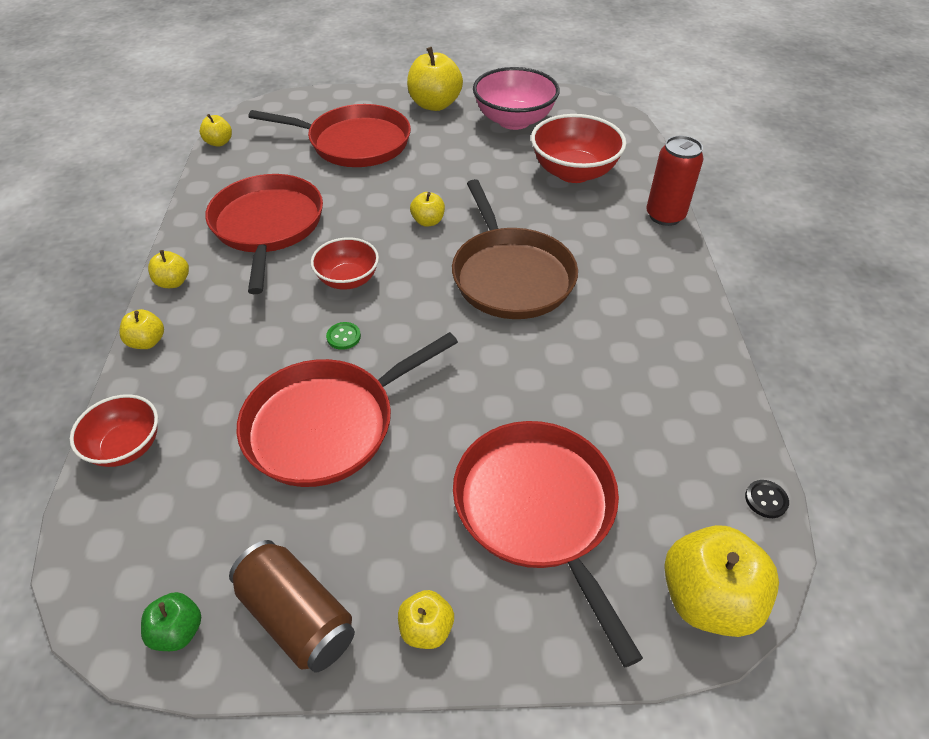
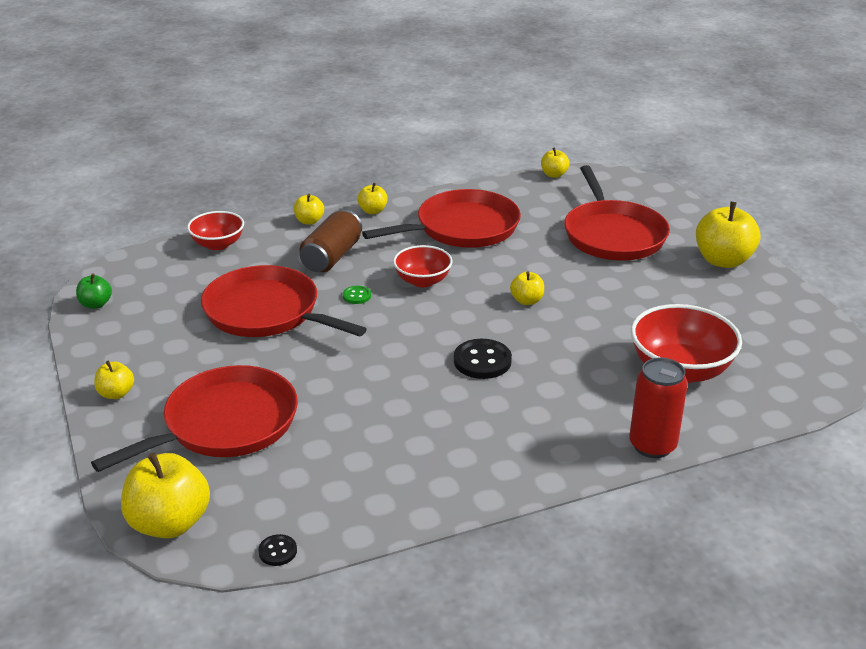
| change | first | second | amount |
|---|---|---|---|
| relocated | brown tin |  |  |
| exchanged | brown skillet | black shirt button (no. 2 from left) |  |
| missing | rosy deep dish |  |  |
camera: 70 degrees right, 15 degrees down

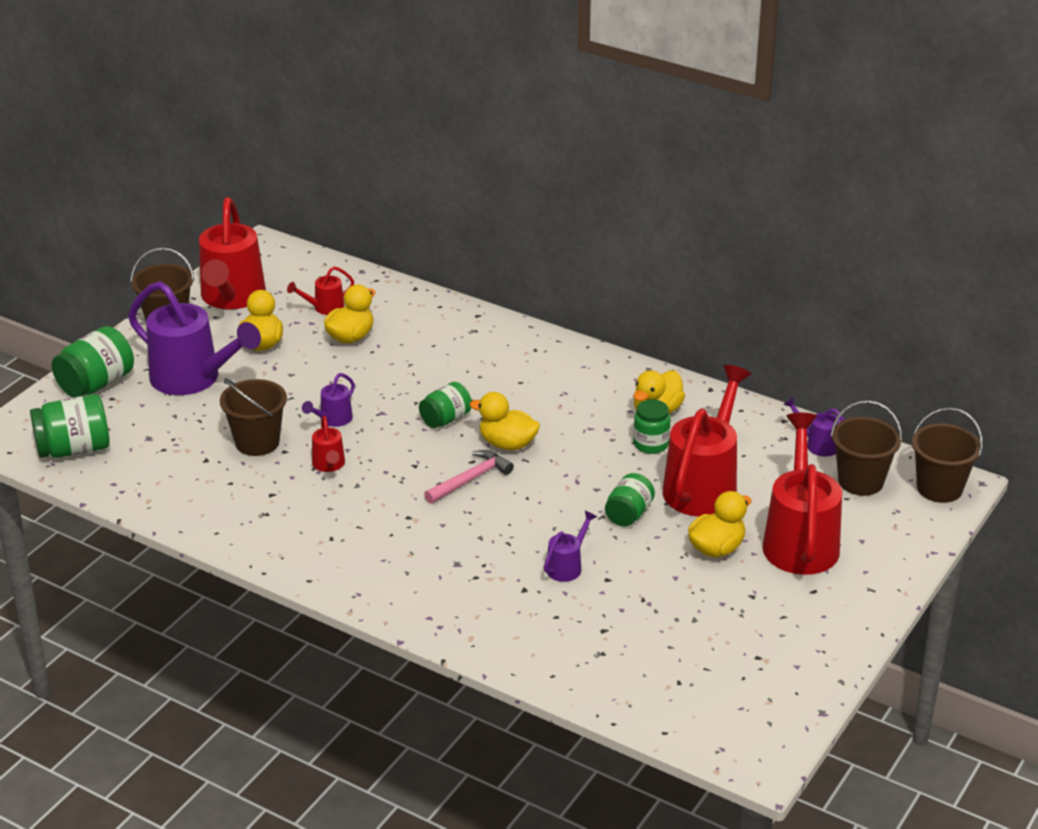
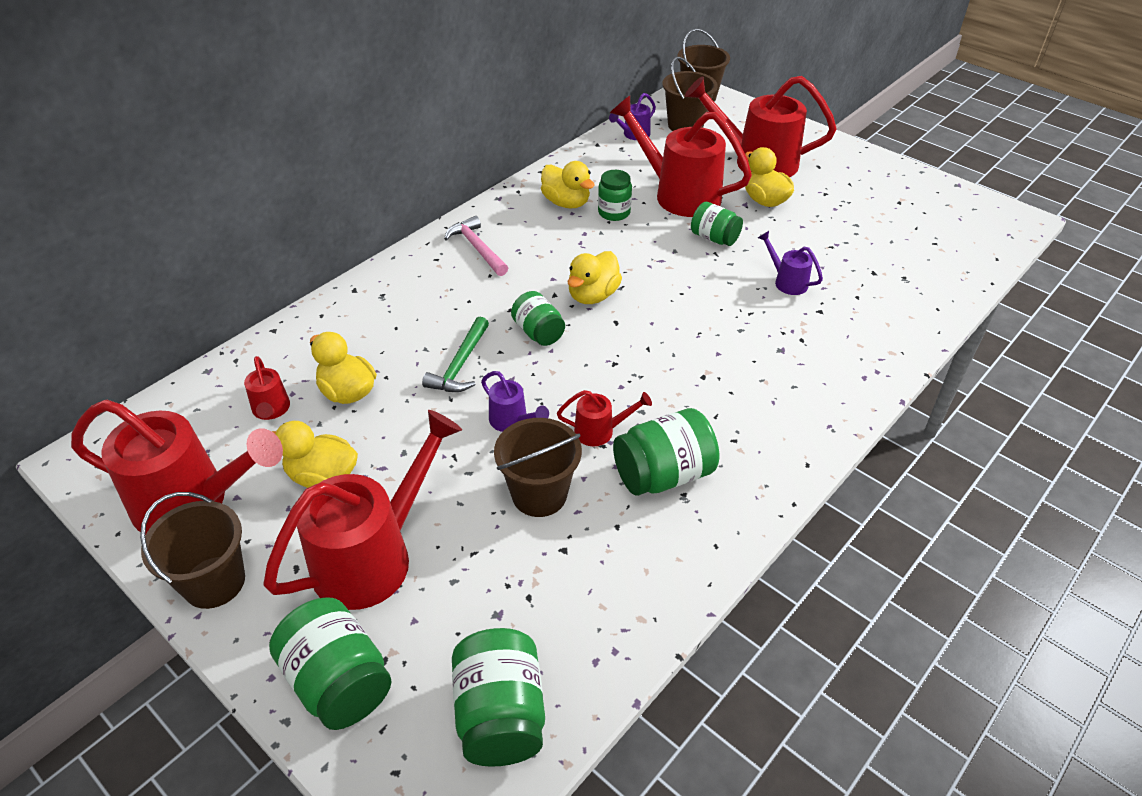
| change | first | second | amount |
|---|---|---|---|
| colour | purple watering can (no. 1 from left) | crimson watering can (no. 3 from left) |  |
| relocated | rosy hammer |  |  |
| appeared |  | emerald hammer |  |
| appeared |  | emerald preserve jar (no. 5 from left) |  |
camera: 80 degrees left, 10 degrees up

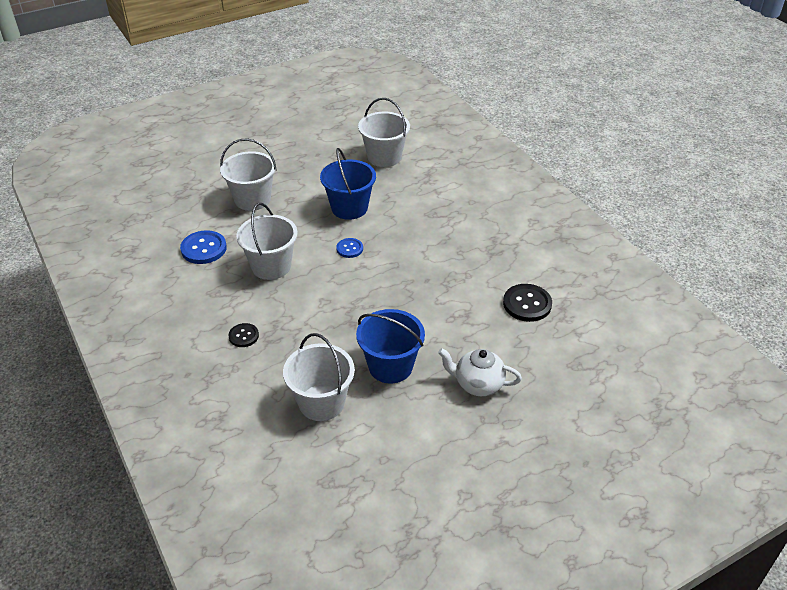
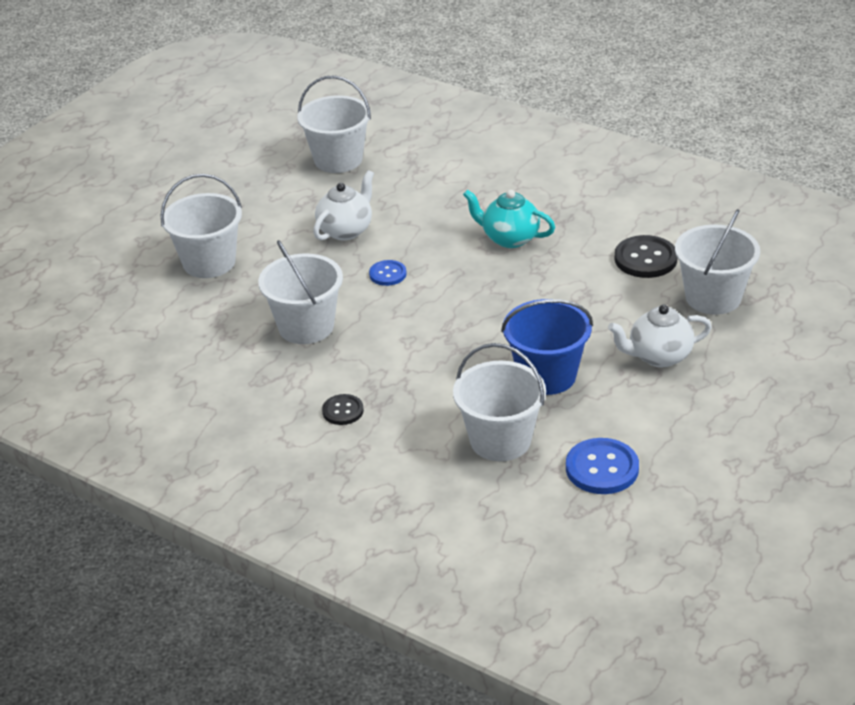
| change | first | second | amount |
|---|---|---|---|
| relocated | blue shirt button (no. 1 from left in the first image) | blue shirt button (no. 2 from left) |  |
| exchanged | blue bucket (no. 1 from left) | pure white tea pot (no. 1 from left) |  |
| appeared |  | aqua tea pot |  |
| appeared |  | pure white bucket (no. 5 from left) |  |
camera: 25 degrees left, 5 degrees down

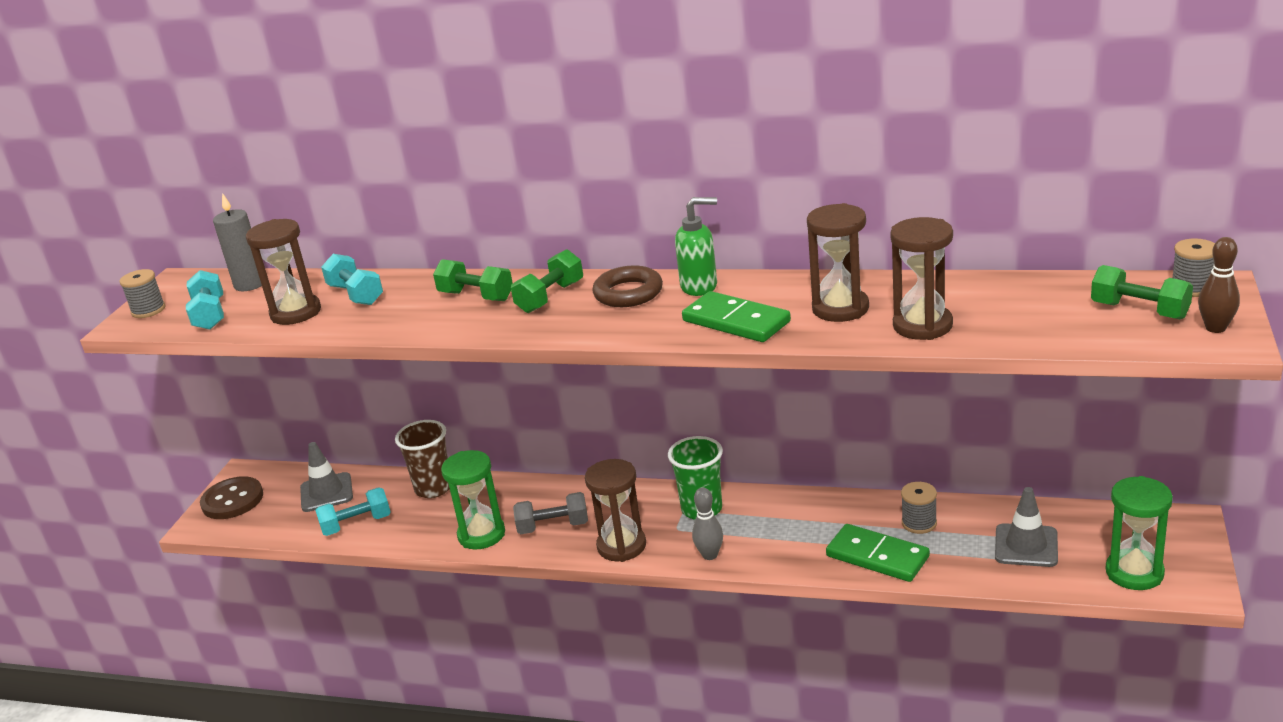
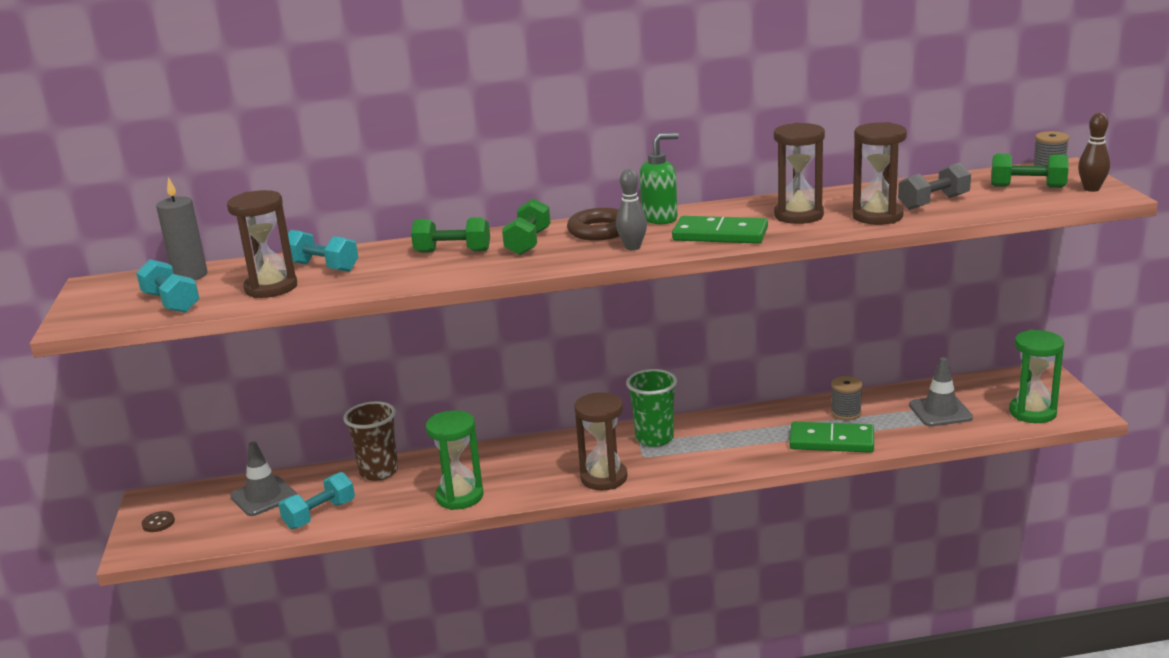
| change | first | second | amount |
|---|---|---|---|
| missing | grey reel of thread (no. 1 from left) |  |  |
| size | brown shirt button |  | x0.48 |
| relocated | grey dumbbell |  |  |
| relocated | grey skittle |  |  |
camera: 25 degrees left, 5 degrees down

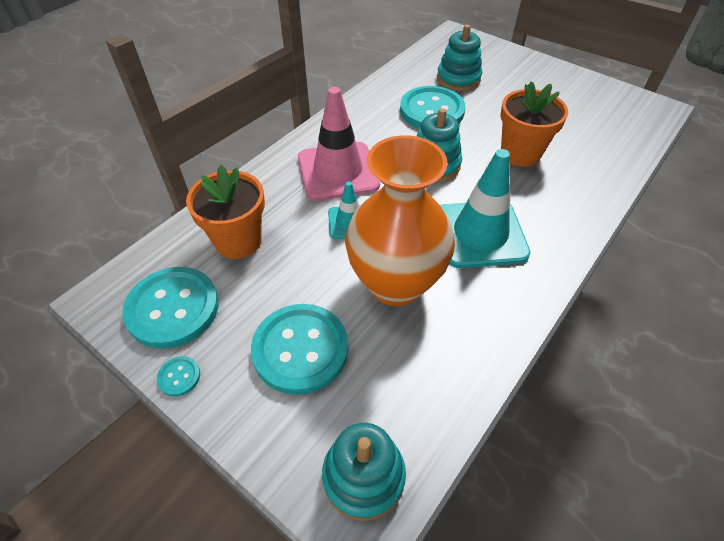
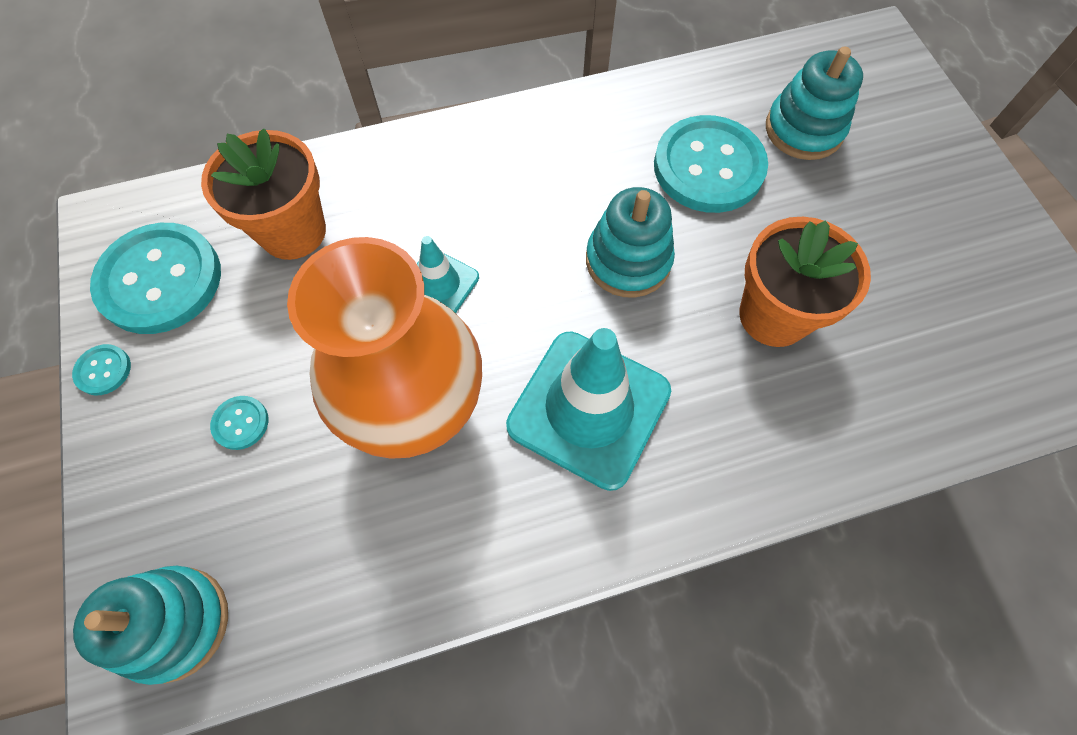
| change | first | second | amount |
|---|---|---|---|
| size | aqua shirt button (no. 3 from left) |  | x0.42 |
| missing | rosy safety cone |  |  |
camera: 35 degrees right, 15 degrees up

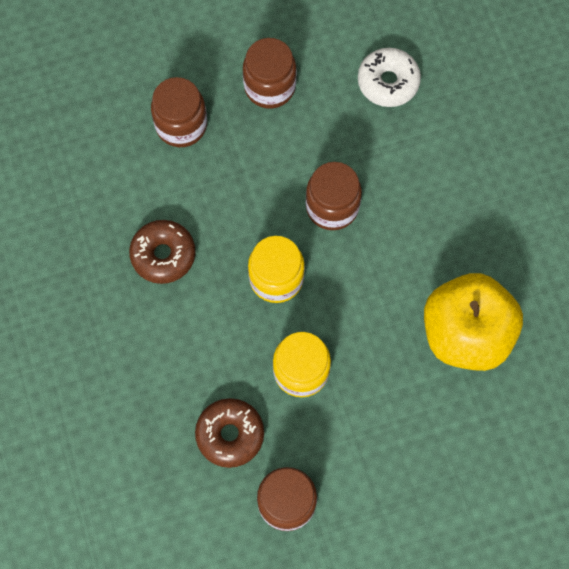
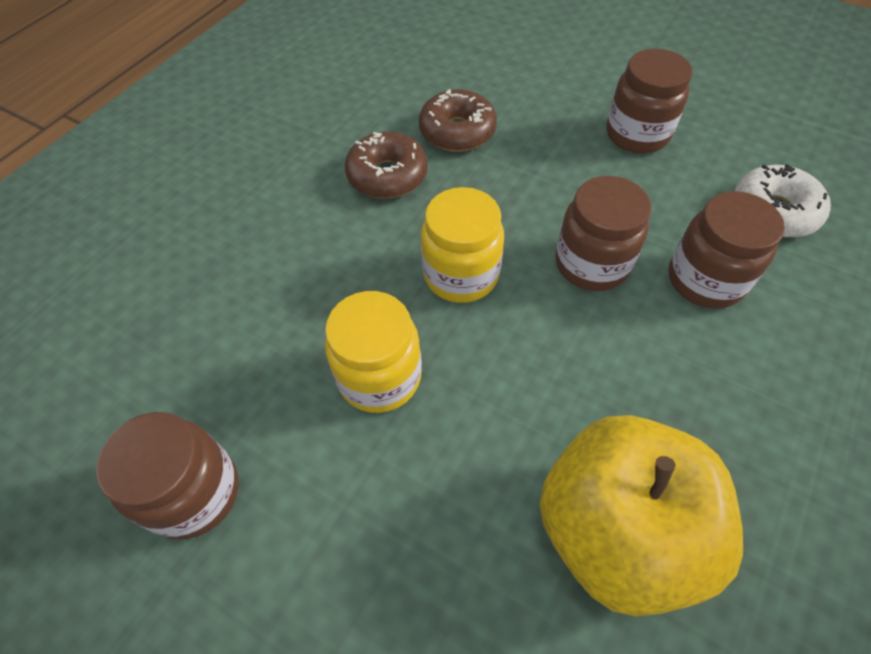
| change | first | second | amount |
|---|---|---|---|
| relocated | brown preserve jar (no. 1 from left in the first image) | brown preserve jar (no. 4 from left) |  |
| relocated | brown doughnut (no. 2 from left) |  |  |
camera: 50 degrees right, 15 degrees down

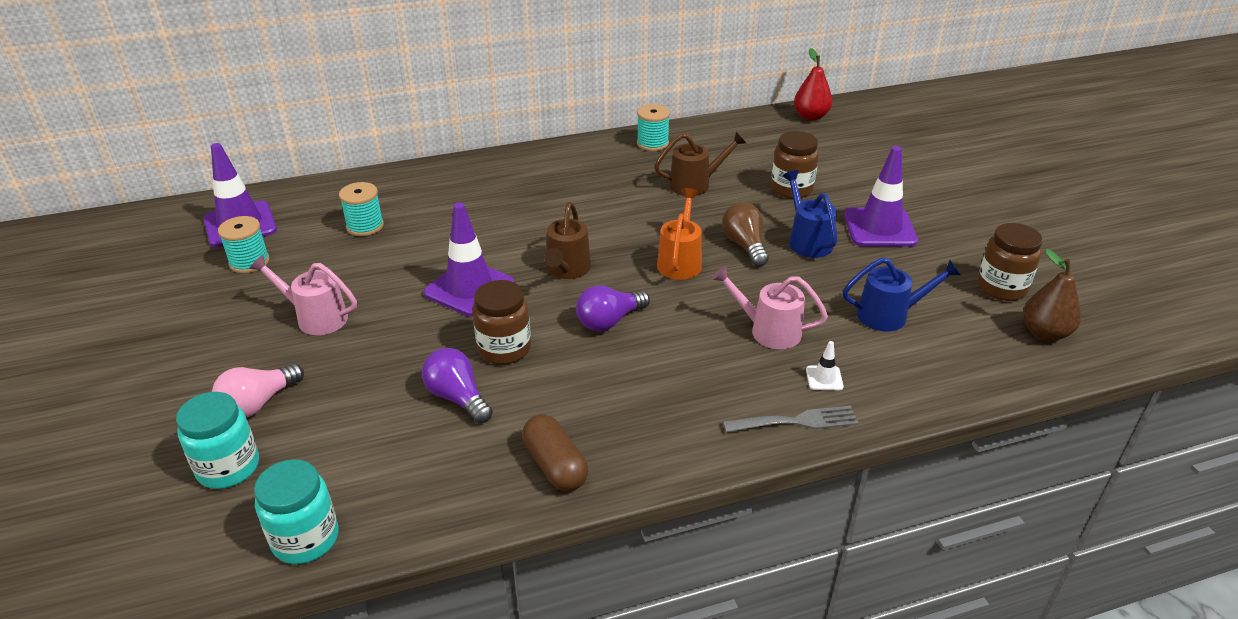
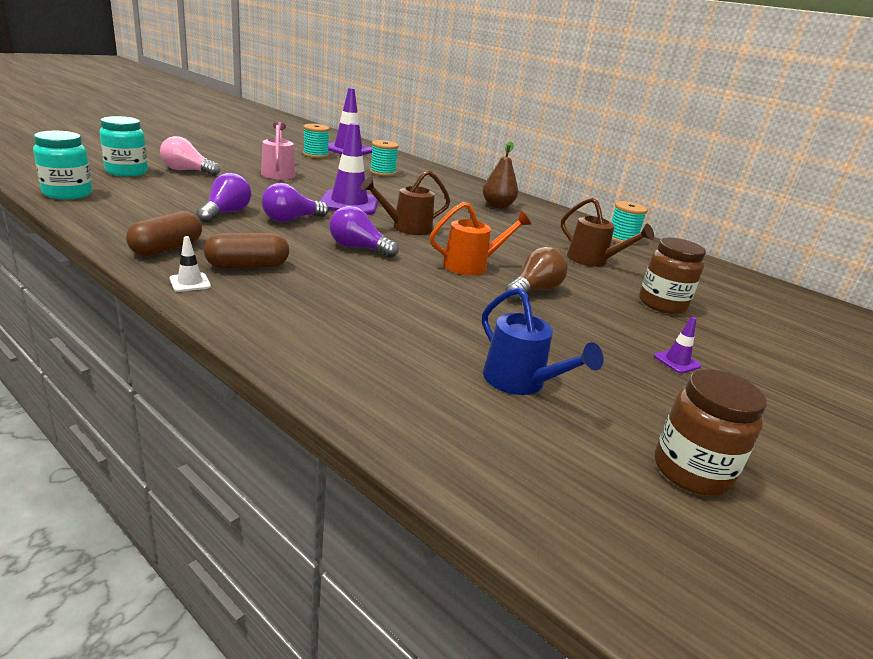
| change | first | second | amount |
|---|---|---|---|
| exchanged | brown preserve jar (no. 1 from left) | purple light bulb (no. 2 from left) |  |
| missing | rosy watering can (no. 2 from left) |  |  |
| missing | grey dinner fork |  |  |
| missing | blue watering can (no. 1 from left) |  |  |
| missing | crimson pear |  |  |
| relocated | pure white safety cone |  |  |
| size | purple safety cone (no. 3 from left) |  | x0.43 |
| relocated | brown pear |  |  |
| appeared |  | brown capsule (no. 2 from left) |  |
camera: 55 degrees right, 10 degrees down

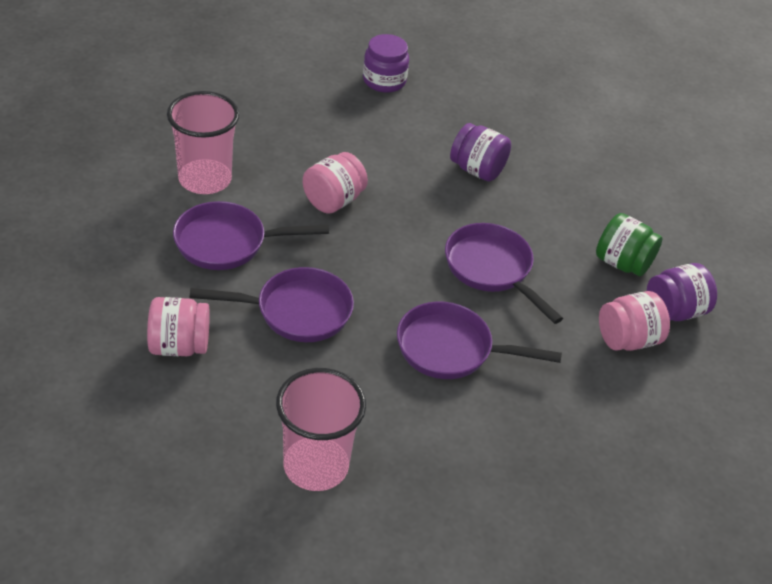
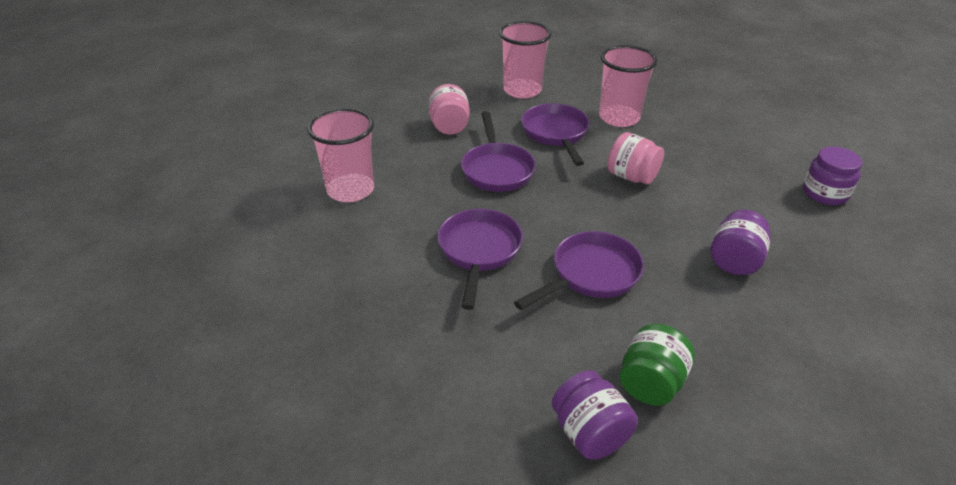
| change | first | second | amount |
|---|---|---|---|
| missing | rosy preserve jar (no. 3 from left) |  |  |
| appeared |  | rosy cup (no. 2 from left) |  |
camera: 90 degrees right, 5 degrees down

